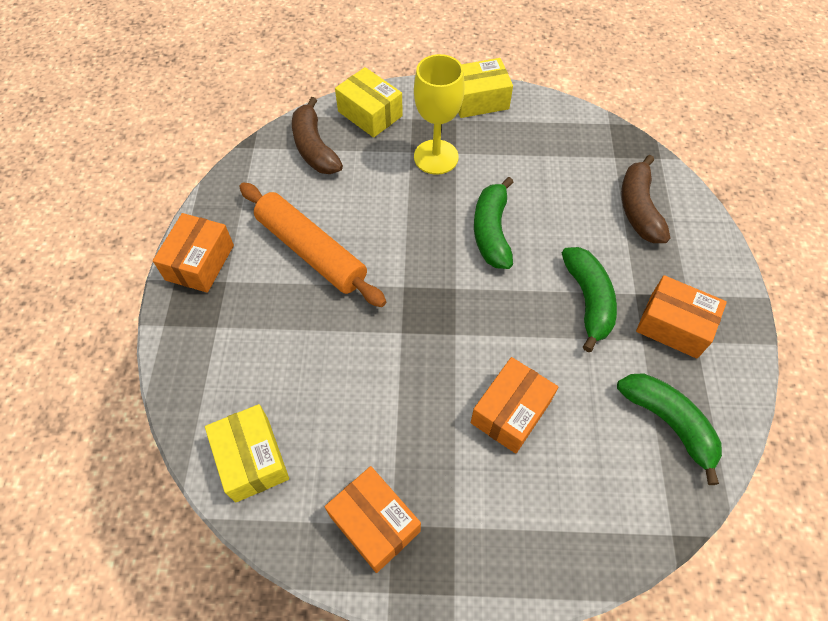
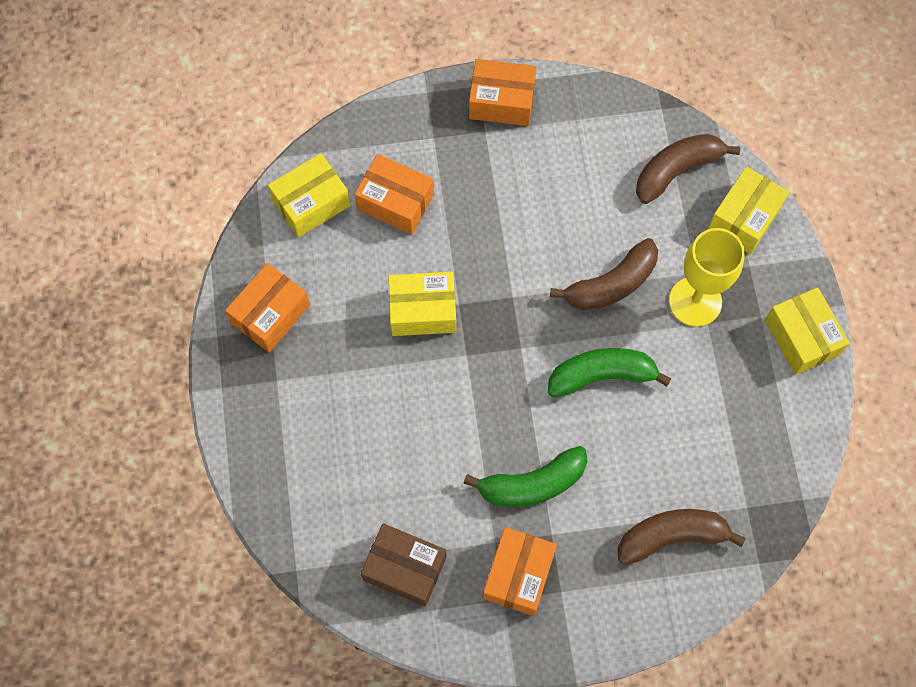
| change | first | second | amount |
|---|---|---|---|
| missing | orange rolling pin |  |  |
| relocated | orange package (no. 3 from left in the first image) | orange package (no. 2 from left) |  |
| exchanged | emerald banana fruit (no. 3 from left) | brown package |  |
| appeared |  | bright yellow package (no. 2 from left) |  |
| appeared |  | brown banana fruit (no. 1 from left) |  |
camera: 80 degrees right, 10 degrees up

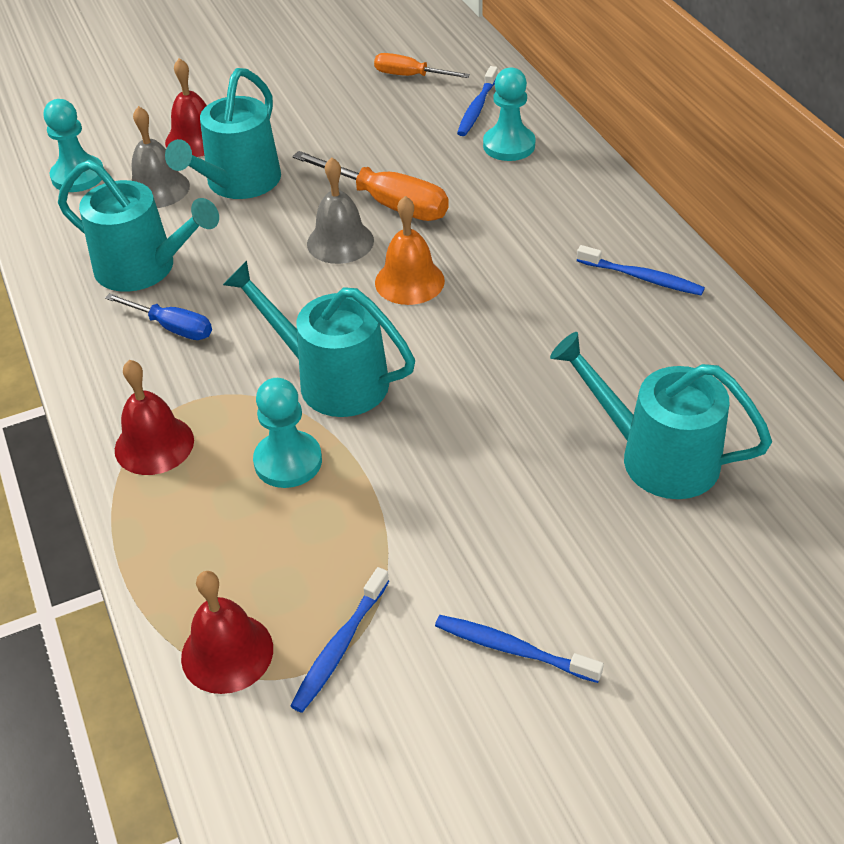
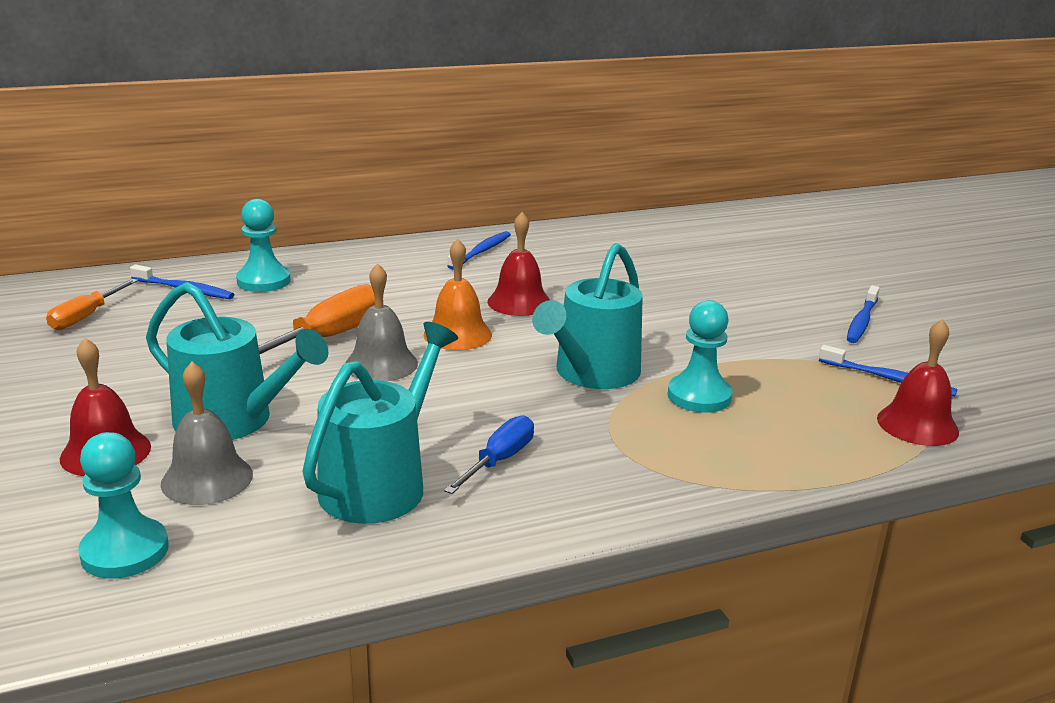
| change | first | second | amount |
|---|---|---|---|
| relocated | crimson bell (no. 1 from left in the first image) | crimson bell (no. 2 from left) |  |
| missing | aqua watering can (no. 4 from left) |  |  |
camera: 90 degrees left, 20 degrees down

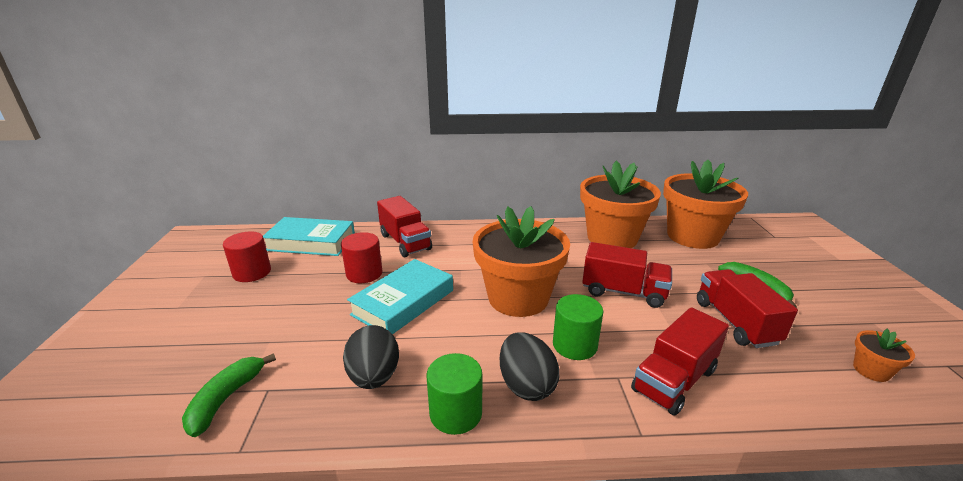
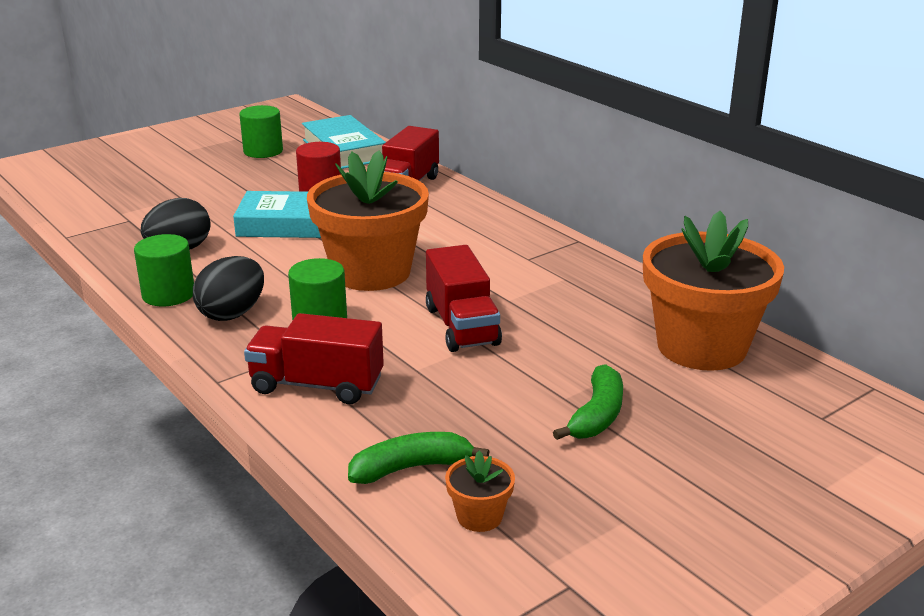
| change | first | second | amount |
|---|---|---|---|
| relocated | emerald banana fruit (no. 1 from left) |  |  |
| colour | crimson cylinder (no. 1 from left) | emerald cylinder (no. 2 from left) |  |
| missing | orange plant pot (no. 2 from left) |  |  |
| missing | crimson truck (no. 4 from left) |  |  |
camera: 55 degrees right, 0 degrees up

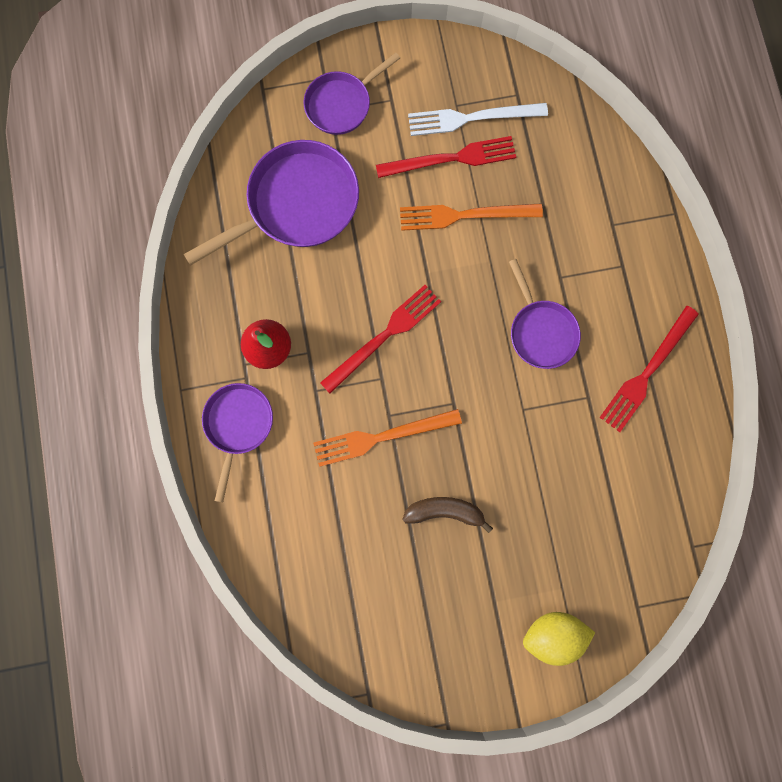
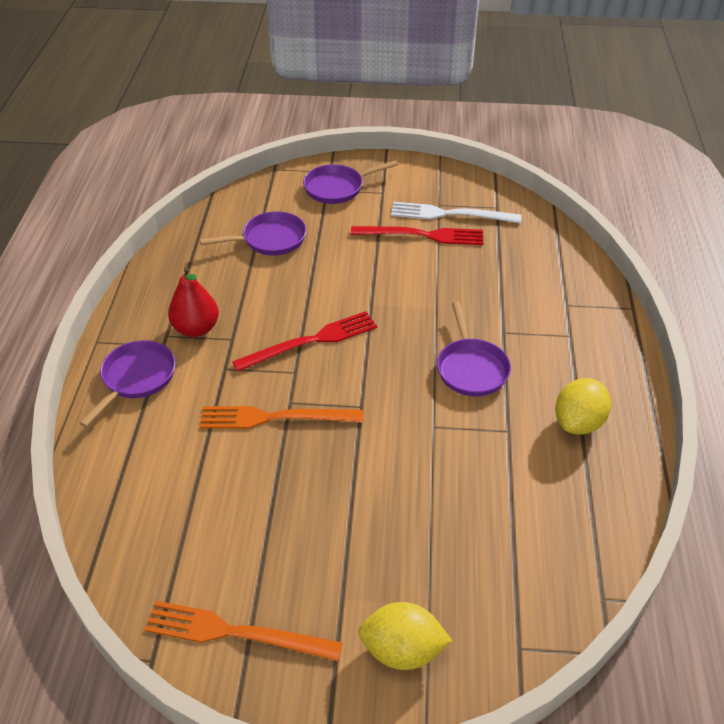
| change | first | second | amount |
|---|---|---|---|
| size | purple skillet (no. 2 from left) |  | x0.61 |
| relocated | orange dinner fork (no. 2 from left in the first image) | orange dinner fork (no. 1 from left) |  |
| missing | brown banana fruit |  |  |
| exchanged | crimson dinner fork (no. 3 from left) | bright yellow toy lemon (no. 2 from left) |  |
camera: 15 degrees right, 35 degrees down

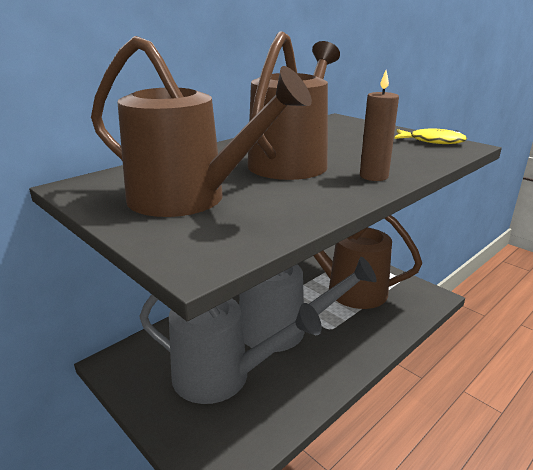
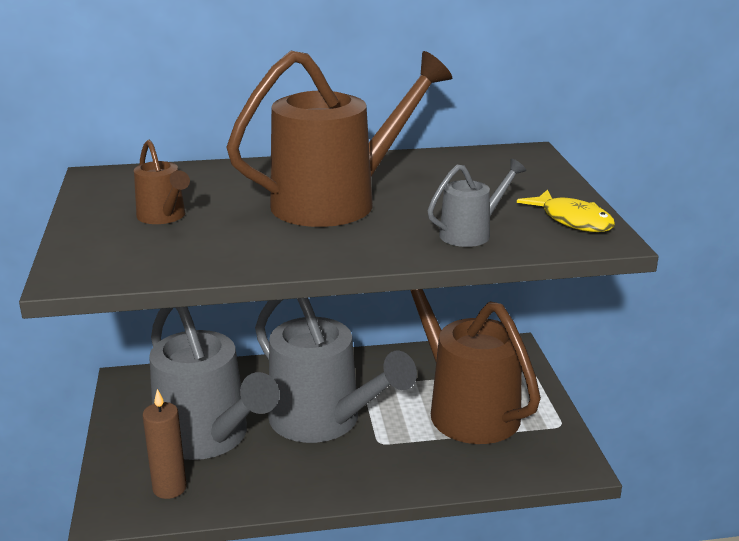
| change | first | second | amount |
|---|---|---|---|
| size | brown watering can (no. 1 from left) |  | x0.46 |
| relocated | brown candle |  |  |
| appeared |  | grey watering can (no. 3 from left) |  |
camera: 35 degrees right, 0 degrees up

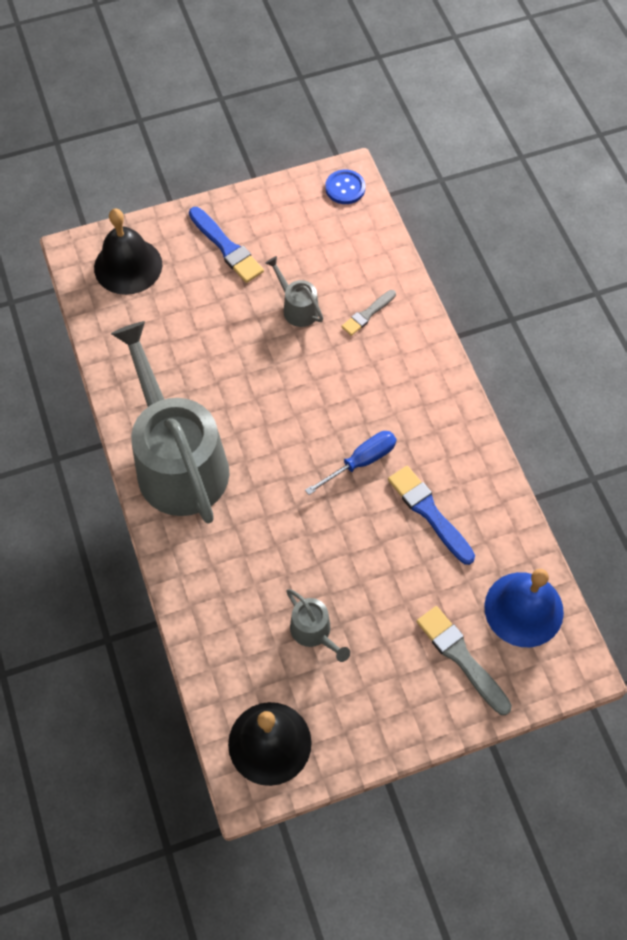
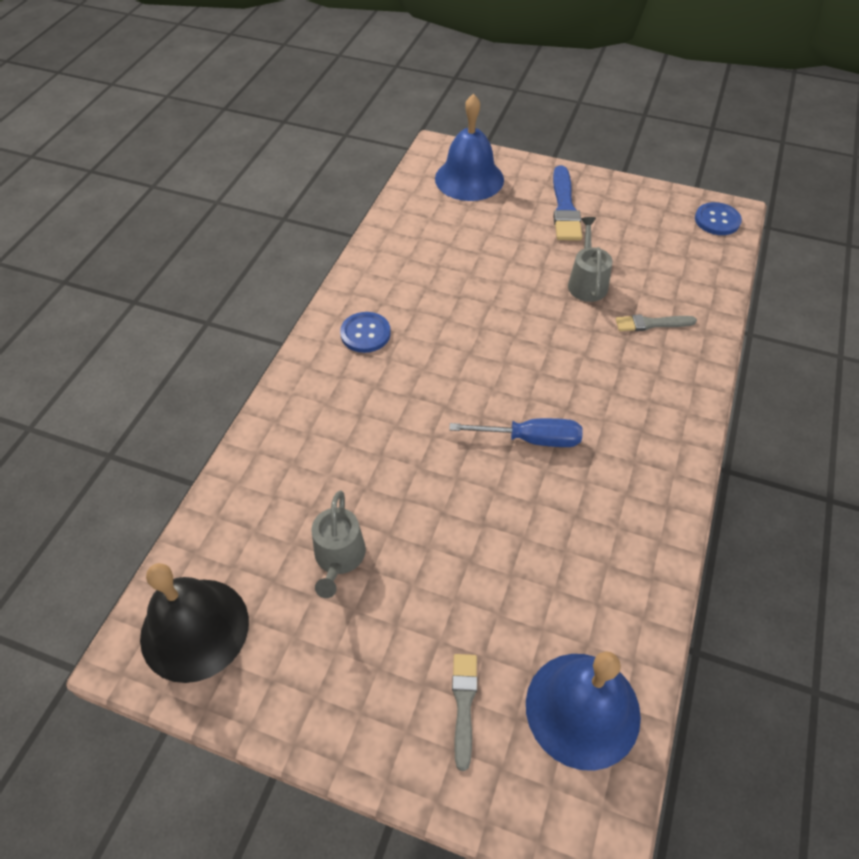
| change | first | second | amount |
|---|---|---|---|
| colour | black bell (no. 1 from left) | blue bell (no. 1 from left) |  |
| exchanged | grey watering can (no. 1 from left) | blue shirt button (no. 1 from left) |  |
| missing | blue paint brush (no. 2 from left) |  |  |
| size | grey paint brush (no. 2 from left in the first image) | grey paint brush (no. 1 from left) | x0.62 |
camera: 40 degrees right, 10 degrees down

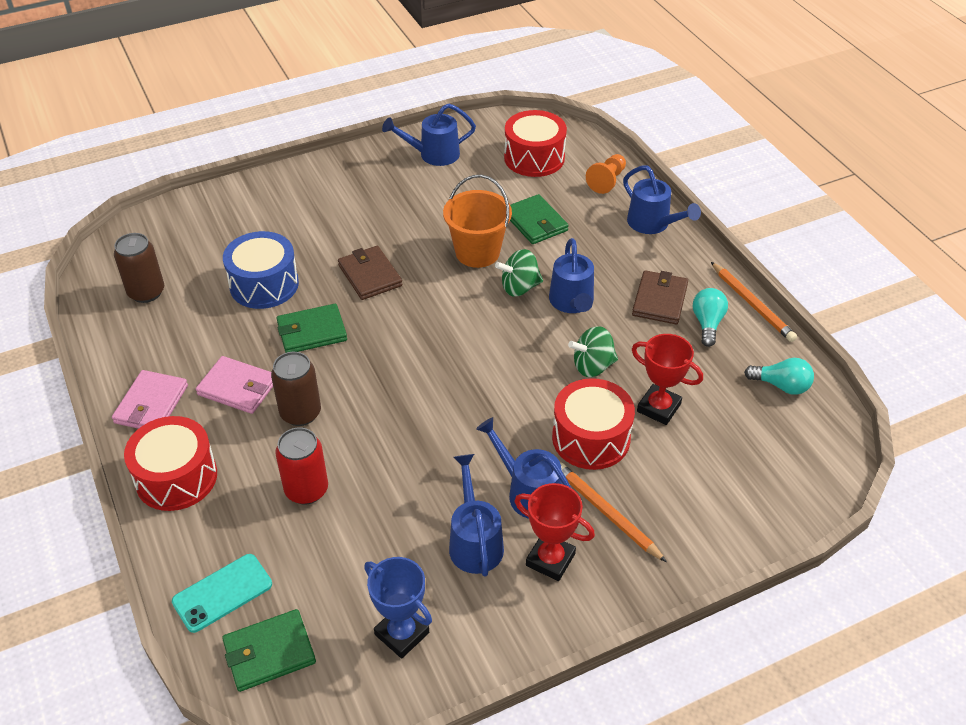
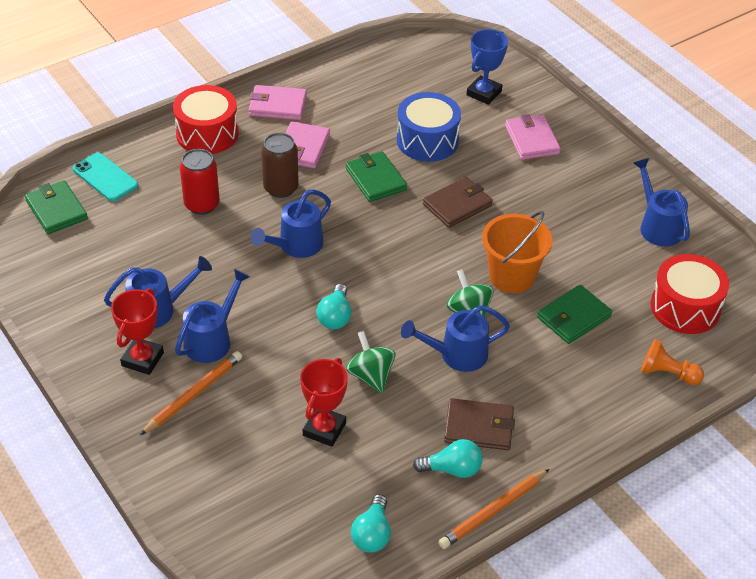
| change | first | second | amount |
|---|---|---|---|
| missing | brown tin (no. 1 from left) |  |  |
| relocated | blue award cup |  |  |
| missing | crimson snare drum (no. 3 from left) |  |  |
| relocated | blue watering can (no. 5 from left in the first image) | blue watering can (no. 3 from left) |  |
| appeared |  | aqua light bulb (no. 1 from left) |  |
| appeared |  | rosy card wallet (no. 3 from left) |  |
camera: 80 degrees right, 0 degrees up

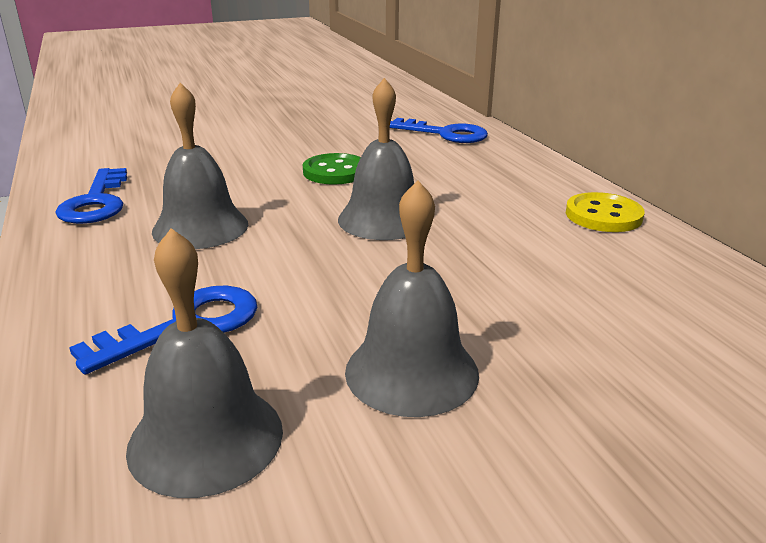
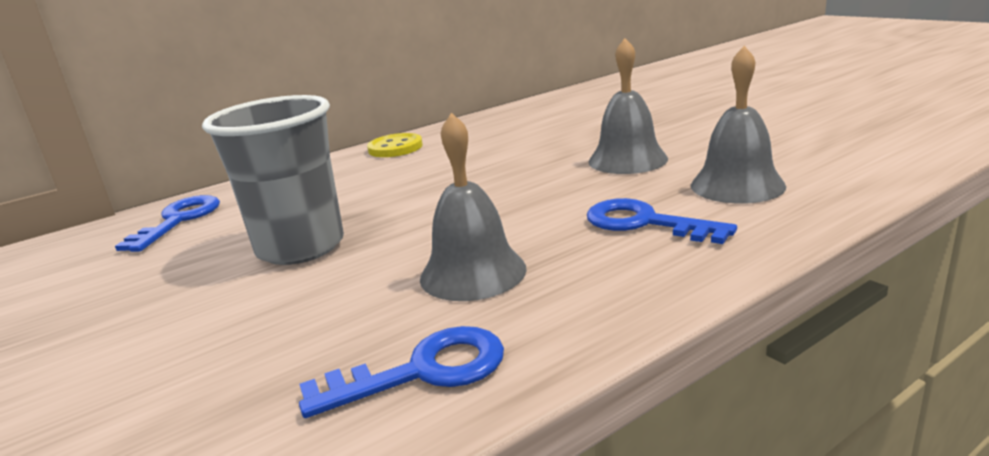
| change | first | second | amount |
|---|---|---|---|
| exchanged | emerald shirt button | grey cup |  |
| missing | grey bell (no. 3 from left) |  |  |
camera: 100 degrees left, 5 degrees down

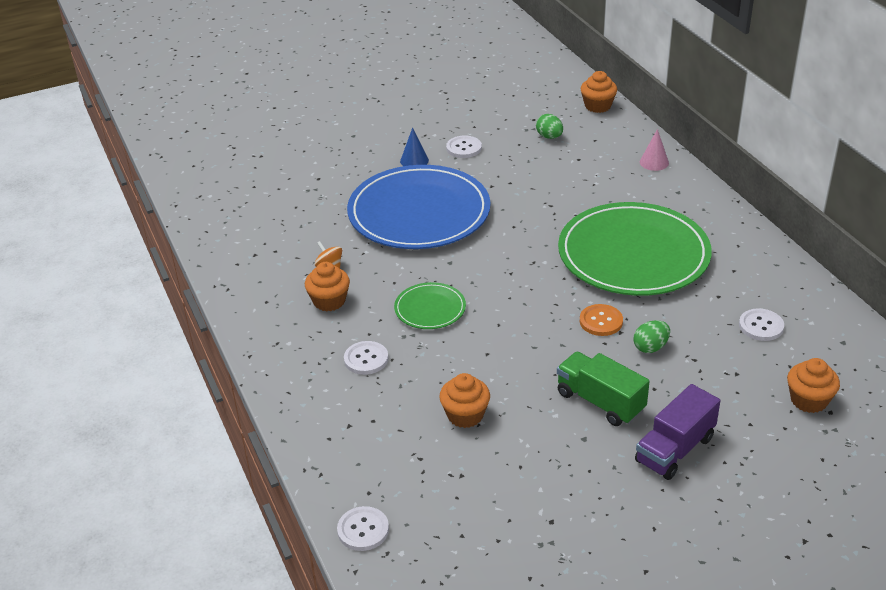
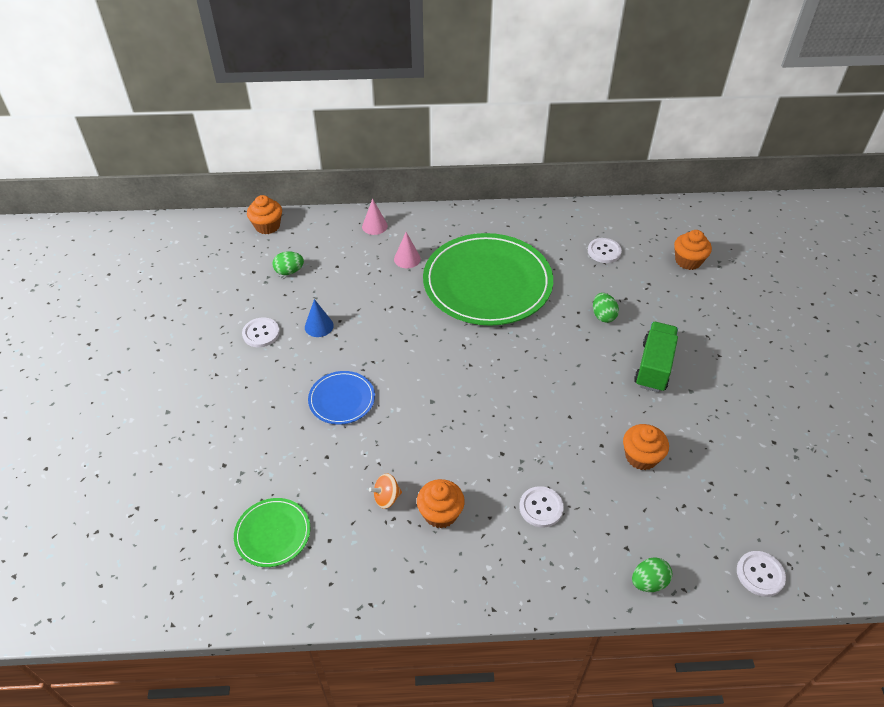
| change | first | second | amount |
|---|---|---|---|
| size | blue plate |  | x0.45 |
| relocated | emerald plate (no. 1 from left) |  |  |
| relocated | blue solid cone |  |  |
| spun | emerald truck |  | 135 degrees clockwise |
| missing | orange shirt button |  |  |
| missing | purple truck |  |  |
| appeared |  | rosy solid cone (no. 2 from left) |  |
| appeared |  | emerald toy egg (no. 3 from left) |  |
camera: 70 degrees left, 10 degrees up

